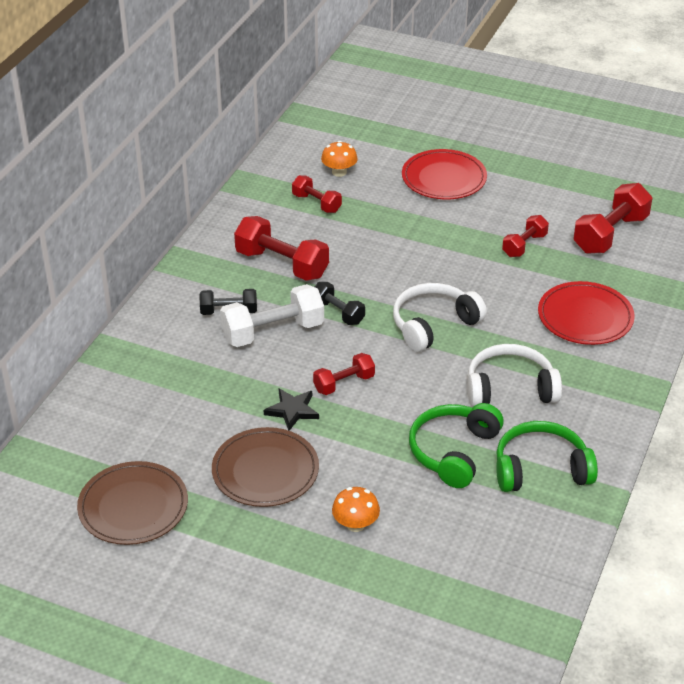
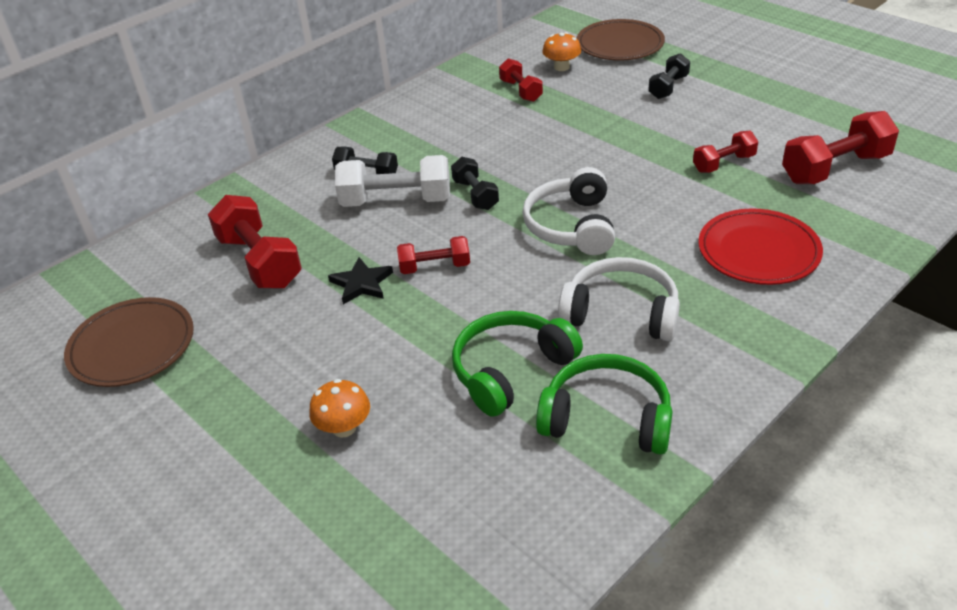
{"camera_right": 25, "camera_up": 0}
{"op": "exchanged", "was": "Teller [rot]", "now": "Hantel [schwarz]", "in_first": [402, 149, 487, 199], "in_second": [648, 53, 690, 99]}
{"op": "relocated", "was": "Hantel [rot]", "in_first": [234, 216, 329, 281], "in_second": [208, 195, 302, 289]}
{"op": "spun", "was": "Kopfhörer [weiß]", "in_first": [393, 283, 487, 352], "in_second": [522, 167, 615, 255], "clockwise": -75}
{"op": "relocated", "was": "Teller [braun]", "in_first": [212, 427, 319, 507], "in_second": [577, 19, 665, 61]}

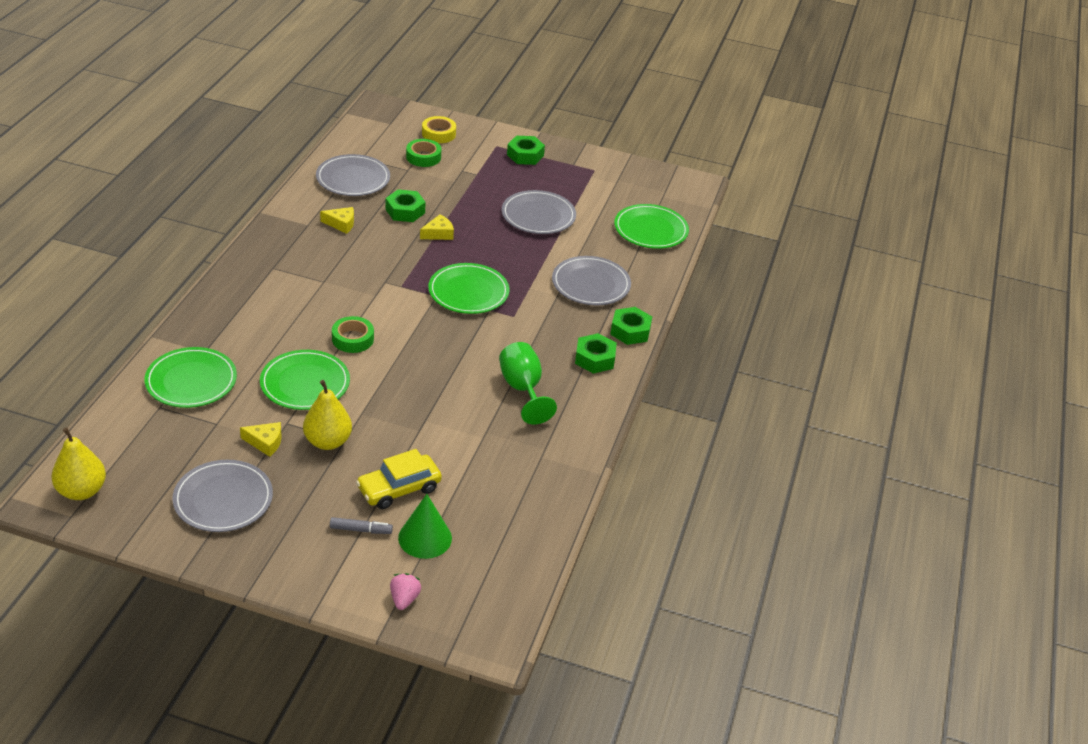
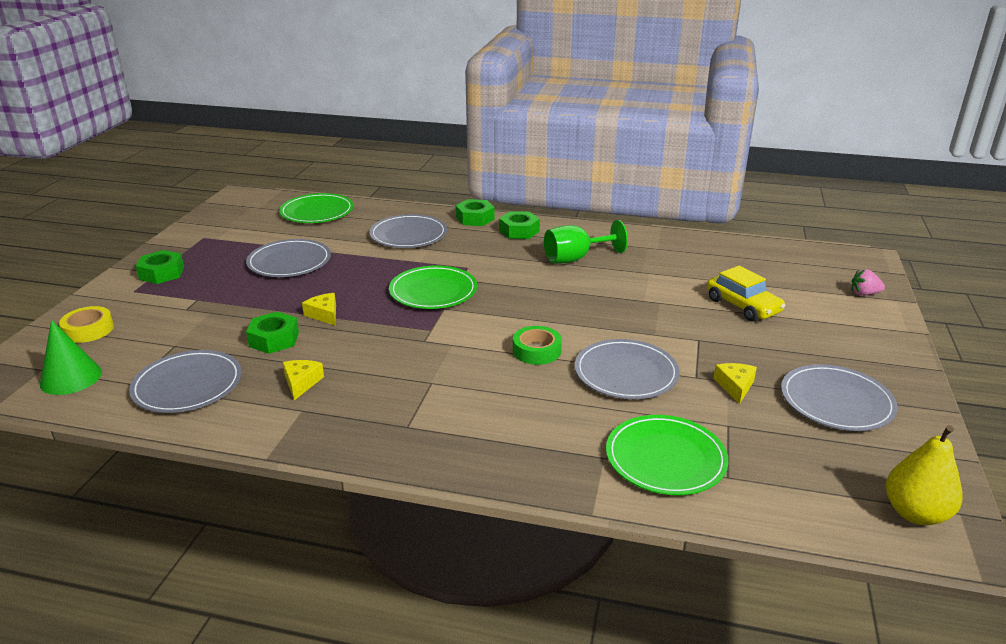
{"camera_right": -90, "camera_up": -10}
{"op": "missing", "was": "Klebeband [grün]", "in_first": [406, 139, 441, 167]}
{"op": "colour", "was": "Teller [grün]", "now": "Teller [grau]", "in_first": [260, 350, 350, 410], "in_second": [575, 339, 680, 399]}
{"op": "missing", "was": "Birne [gelb]", "in_first": [303, 380, 352, 450]}
{"op": "relocated", "was": "Kegel [grün]", "in_first": [398, 494, 452, 559], "in_second": [40, 320, 102, 395]}
{"op": "missing", "was": "Filzstift [grau]", "in_first": [330, 517, 393, 534]}

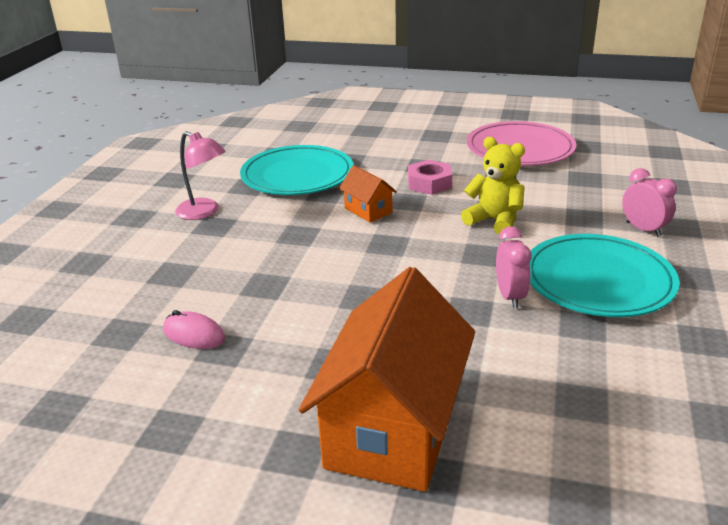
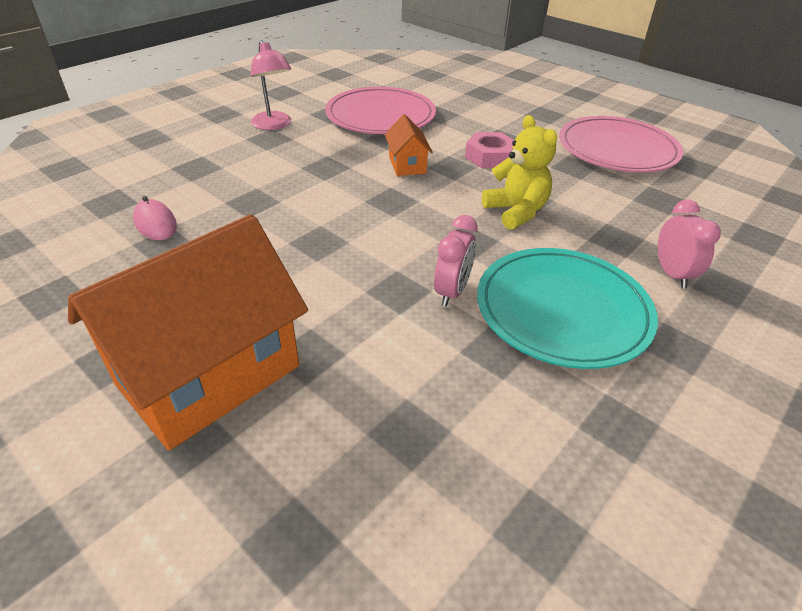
{"camera_right": 25, "camera_up": 10}
{"op": "colour", "was": "Teller [türkis]", "now": "Teller [rosa]", "in_first": [240, 145, 354, 195], "in_second": [325, 87, 436, 134]}

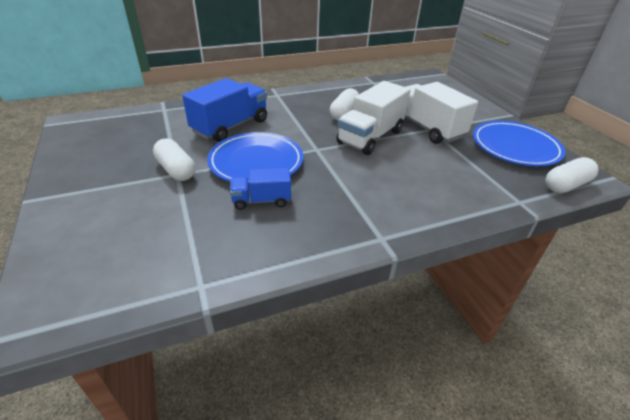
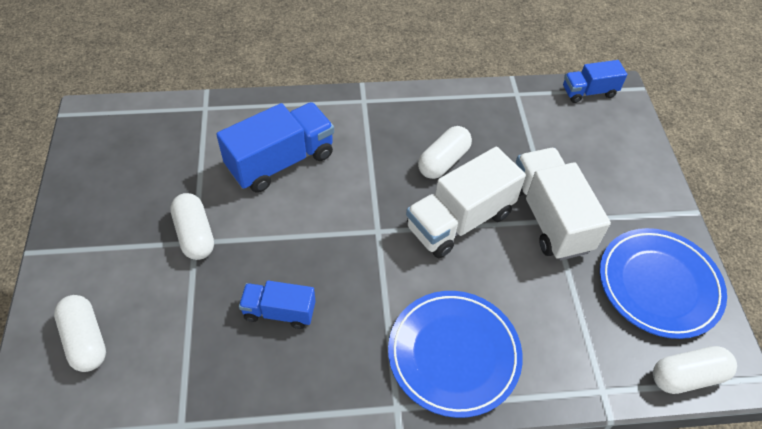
{"camera_right": 15, "camera_up": 15}
{"op": "relocated", "was": "Teller [blau]", "in_first": [207, 132, 303, 182], "in_second": [388, 291, 523, 418]}
{"op": "appeared", "now": "Lastwagen [blau]", "in_second": [563, 60, 627, 103]}
{"op": "appeared", "now": "Kapsel [weiß]", "in_second": [54, 295, 106, 372]}

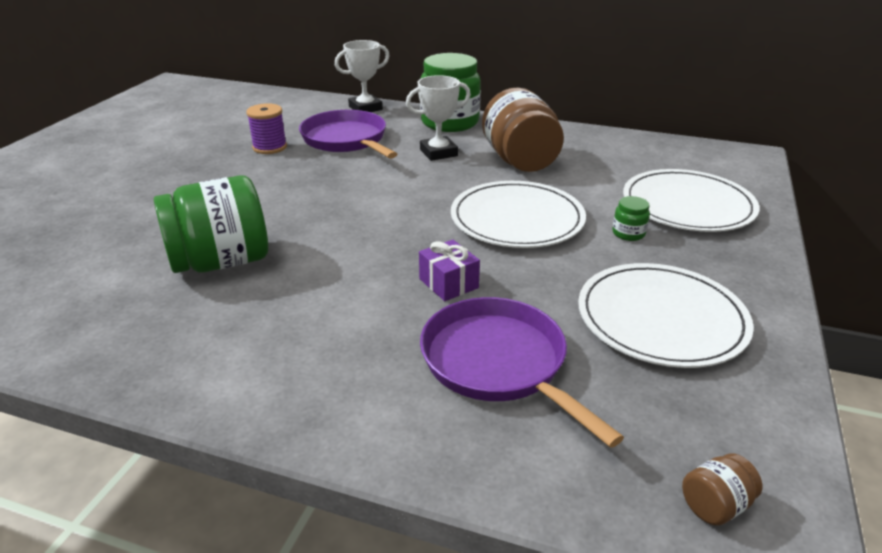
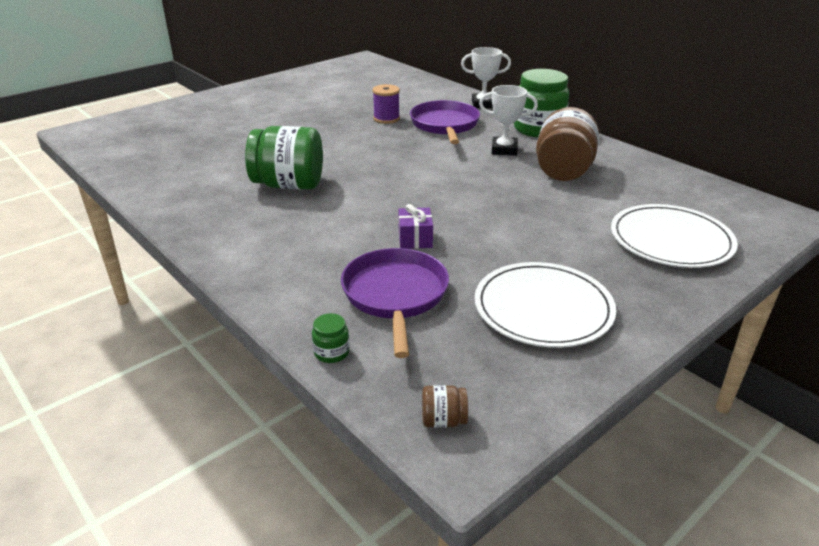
{"camera_right": 30, "camera_up": 0}
{"op": "missing", "was": "Teller [weiß]", "in_first": [451, 181, 586, 248]}
{"op": "relocated", "was": "Einmachglas [grün]", "in_first": [612, 196, 650, 241], "in_second": [312, 313, 350, 363]}

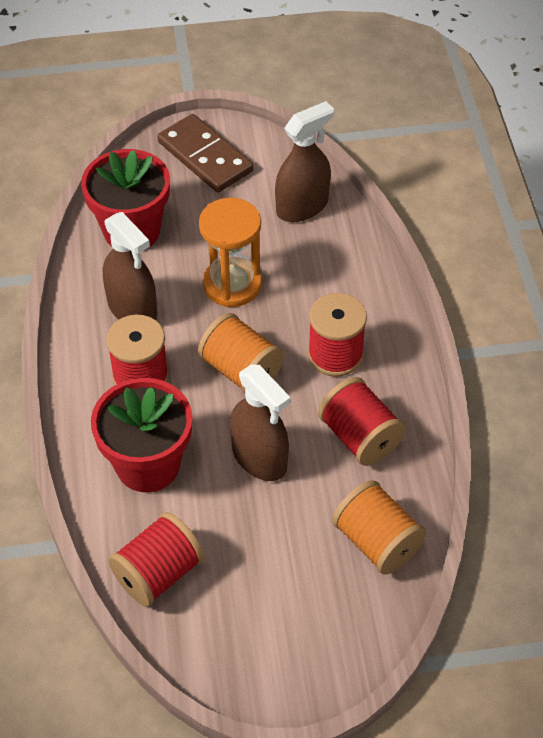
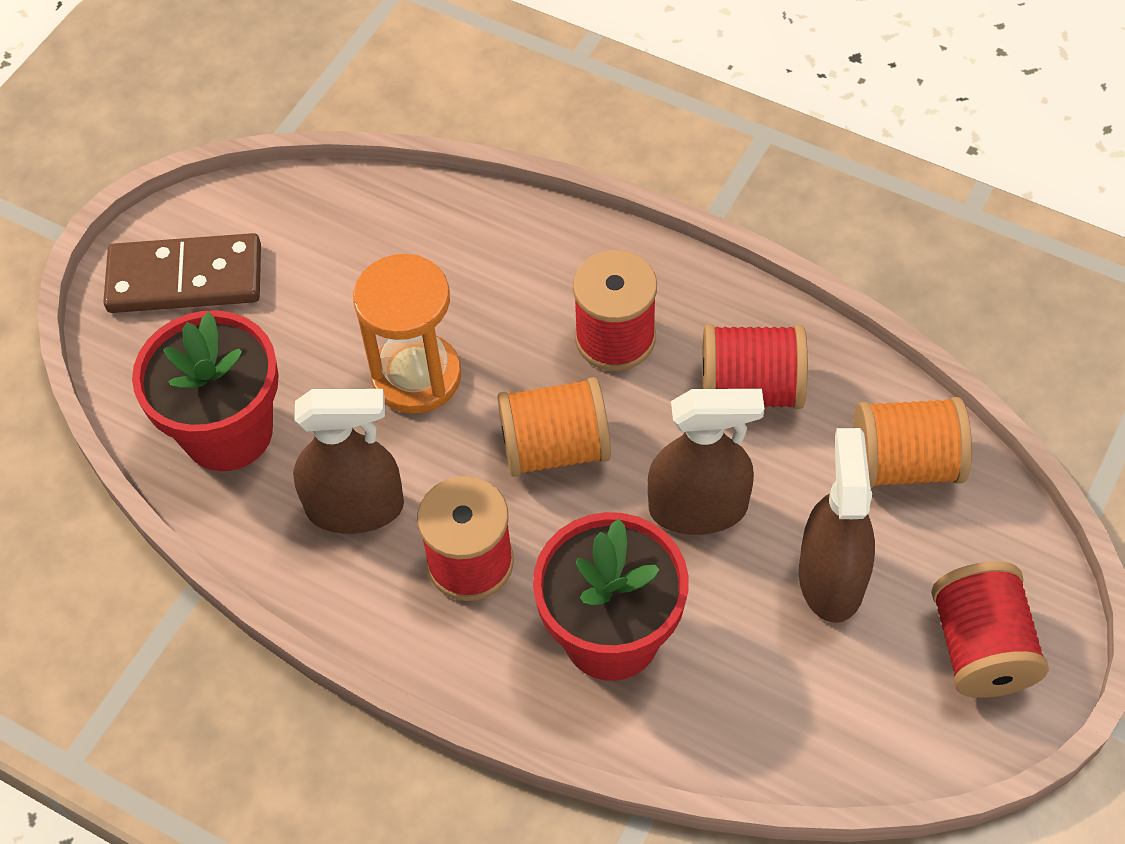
{"camera_right": -50, "camera_up": 5}
{"op": "relocated", "was": "Sprühflasche [braun]", "in_first": [275, 101, 334, 222], "in_second": [799, 428, 875, 623]}
{"op": "relocated", "was": "Garnrolle [rot]", "in_first": [108, 512, 204, 607], "in_second": [931, 562, 1049, 698]}

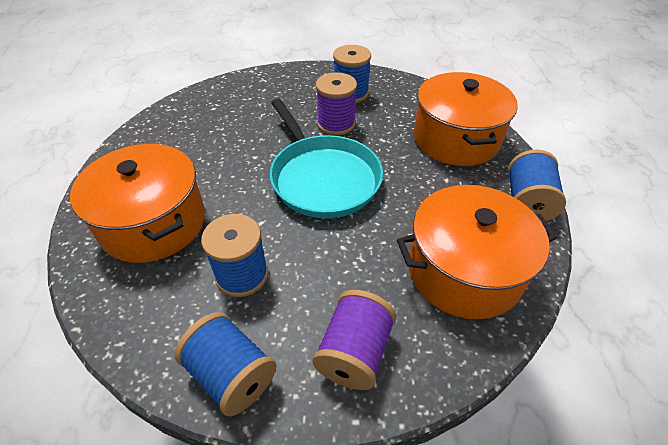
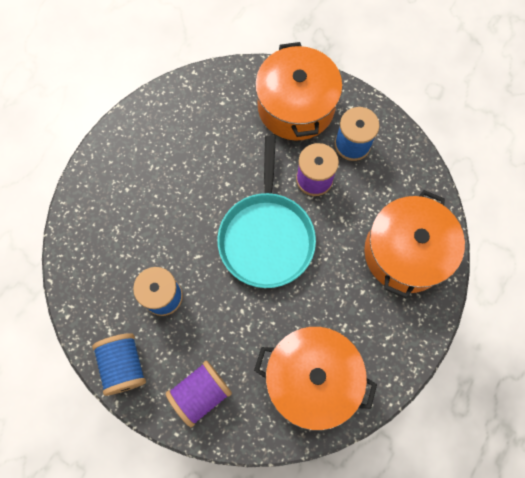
{"camera_right": 30, "camera_up": 25}
{"op": "relocated", "was": "Kochtopf [orange]", "in_first": [70, 144, 205, 263], "in_second": [255, 42, 342, 140]}
{"op": "missing", "was": "Garnrolle [blau]", "in_first": [508, 150, 566, 221]}

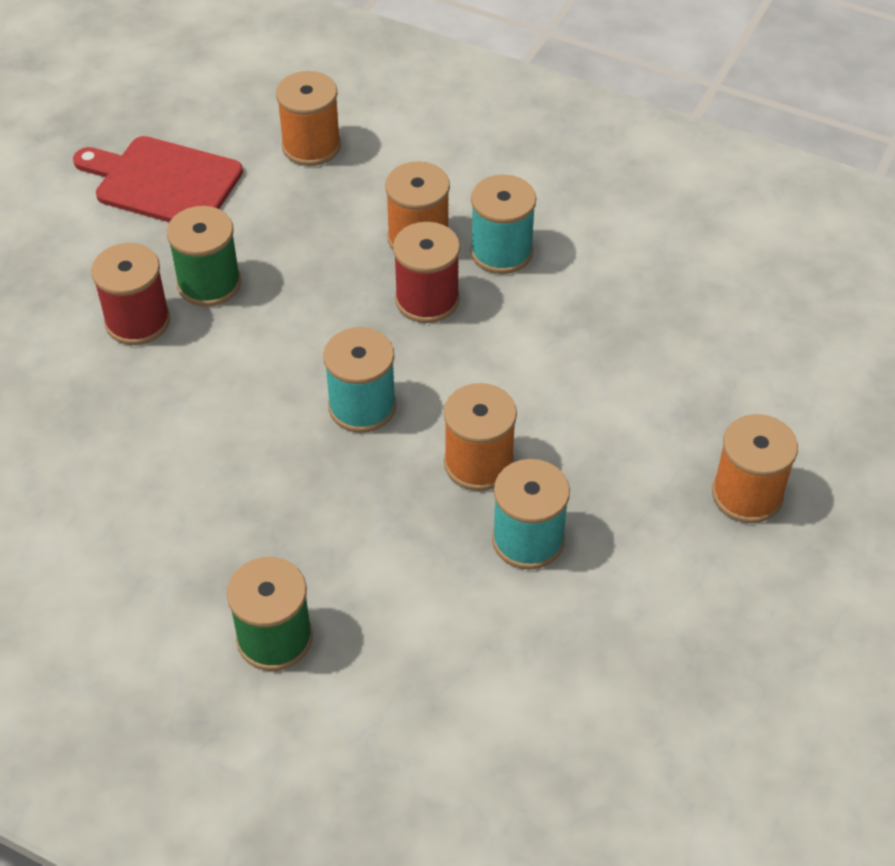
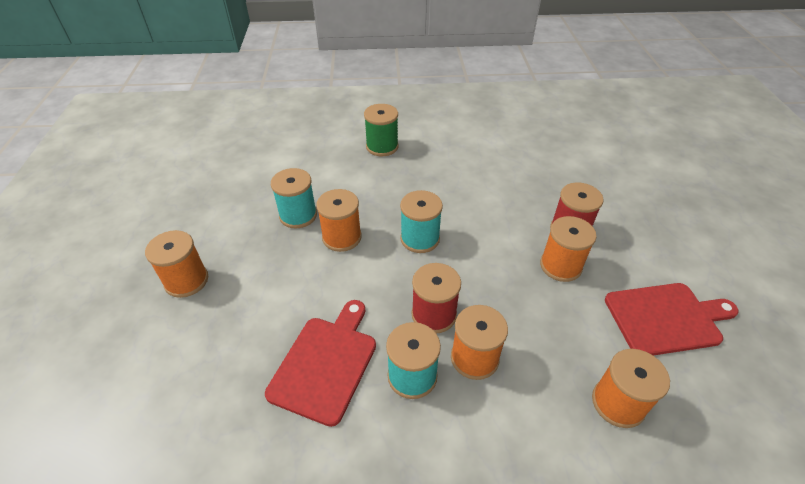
{"camera_right": 150, "camera_up": -5}
{"op": "colour", "was": "Garnrolle [grün]", "now": "Garnrolle [orange]", "in_first": [167, 206, 241, 307], "in_second": [540, 216, 597, 282]}
{"op": "appeared", "now": "Schneidebrett [rot]", "in_second": [265, 300, 376, 427]}

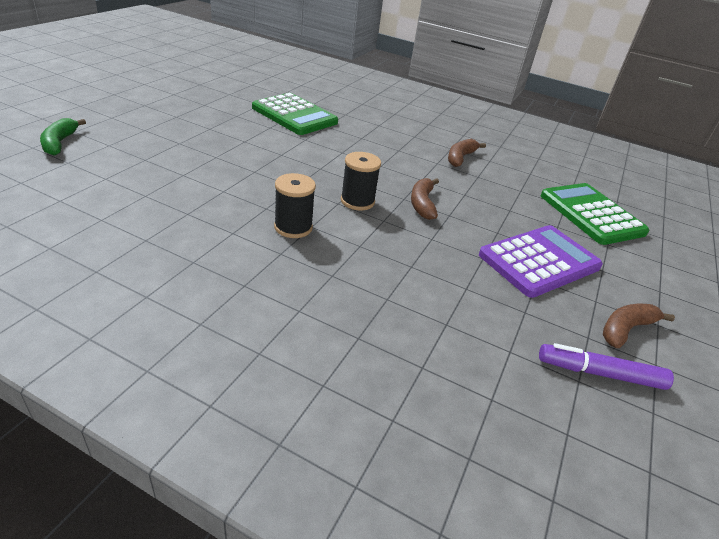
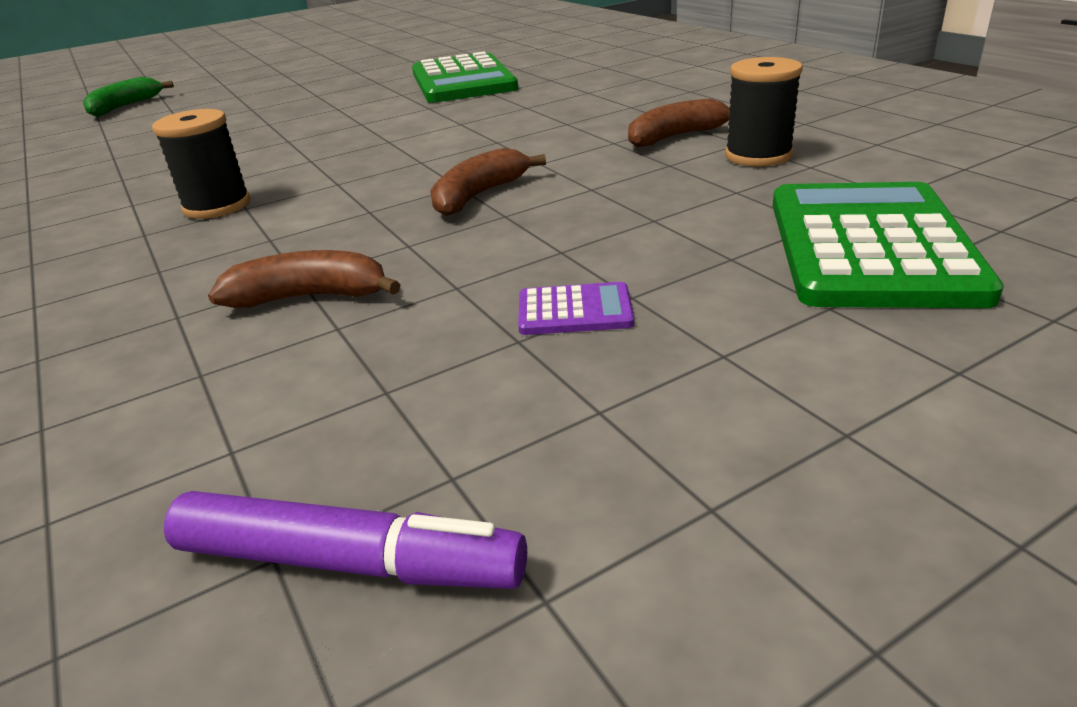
{"camera_right": 40, "camera_up": -5}
{"op": "relocated", "was": "Garnrolle [schwarz]", "in_first": [341, 152, 381, 210], "in_second": [725, 57, 803, 167]}
{"op": "size", "was": "Taschenrechner [lila]", "in_first": [479, 225, 603, 298], "in_second": [518, 282, 634, 335], "ratio": 0.43}
{"op": "relocated", "was": "Banane [braun]", "in_first": [603, 304, 675, 348], "in_second": [208, 250, 401, 308]}
{"op": "spun", "was": "Filzstift [lila]", "in_first": [539, 343, 674, 390], "in_second": [164, 491, 527, 589], "clockwise": 150}

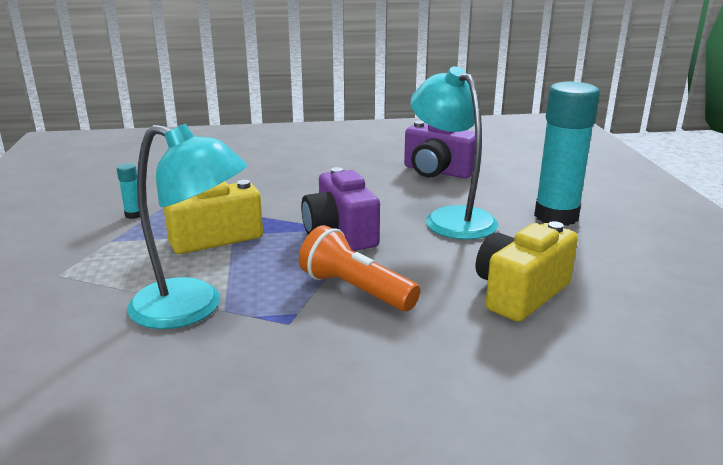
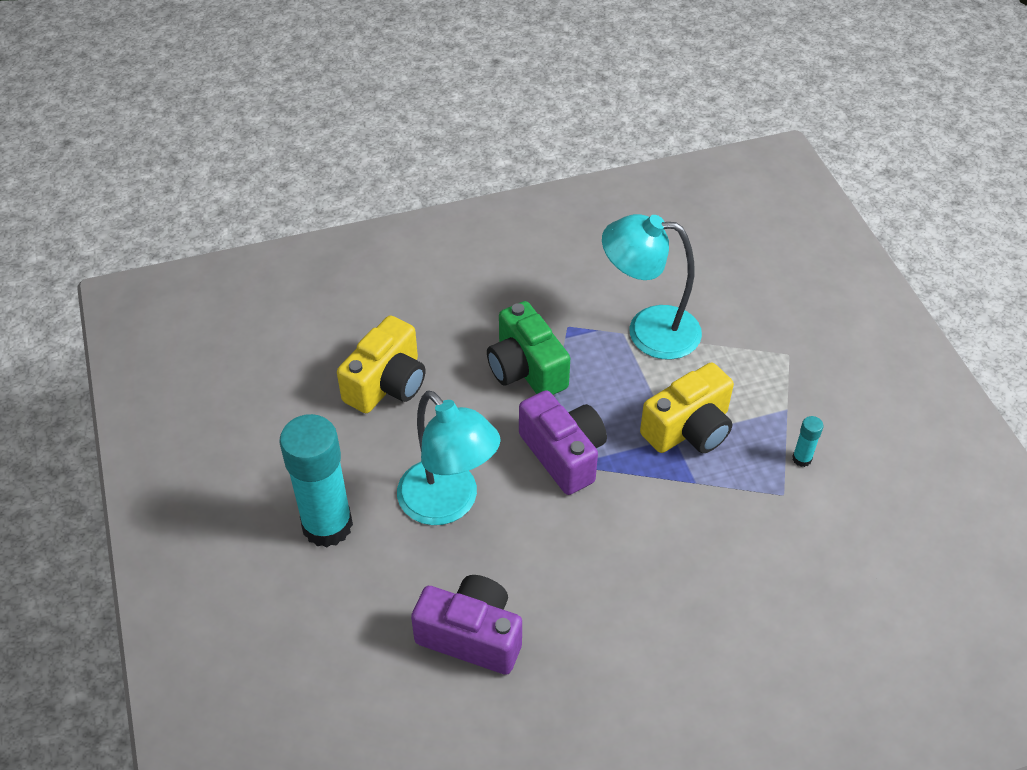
{"camera_right": 170, "camera_up": 25}
{"op": "exchanged", "was": "Taschenlampe [orange]", "now": "Kamera [grün]", "in_first": [299, 225, 420, 311], "in_second": [487, 301, 570, 395]}

